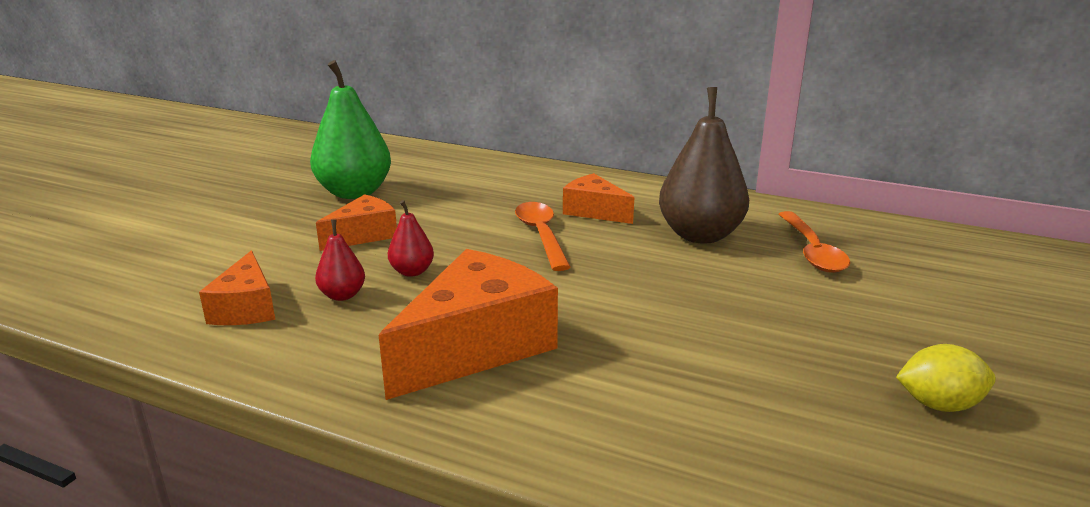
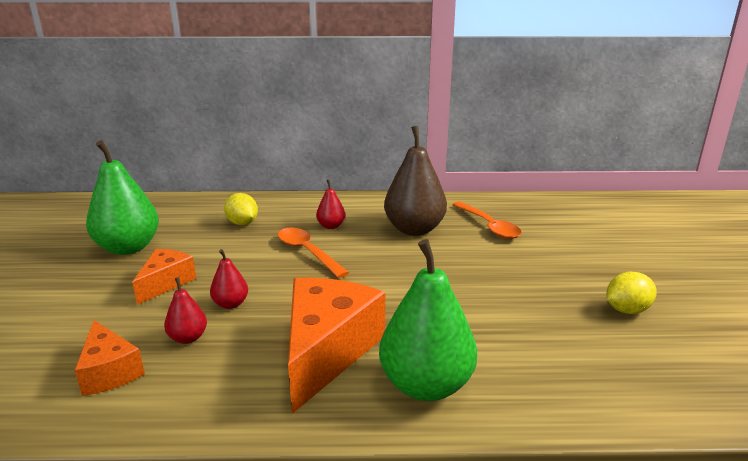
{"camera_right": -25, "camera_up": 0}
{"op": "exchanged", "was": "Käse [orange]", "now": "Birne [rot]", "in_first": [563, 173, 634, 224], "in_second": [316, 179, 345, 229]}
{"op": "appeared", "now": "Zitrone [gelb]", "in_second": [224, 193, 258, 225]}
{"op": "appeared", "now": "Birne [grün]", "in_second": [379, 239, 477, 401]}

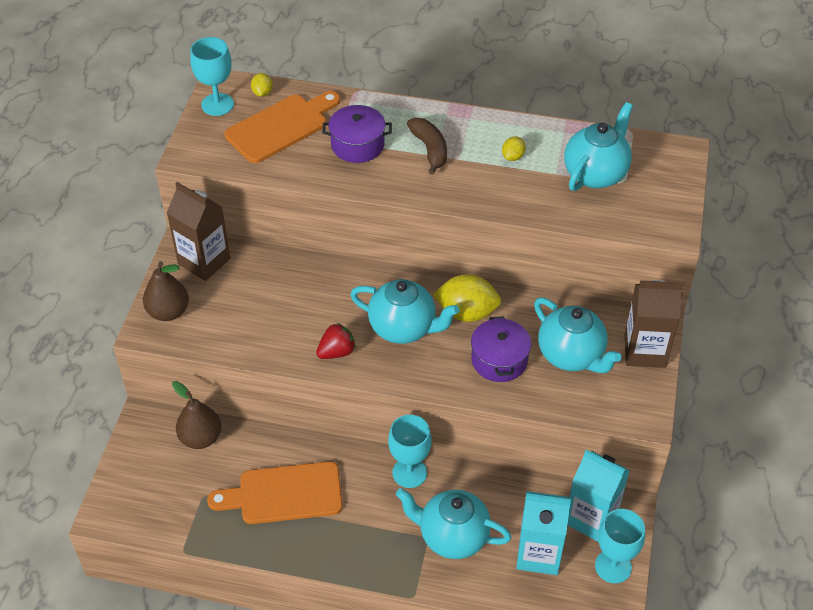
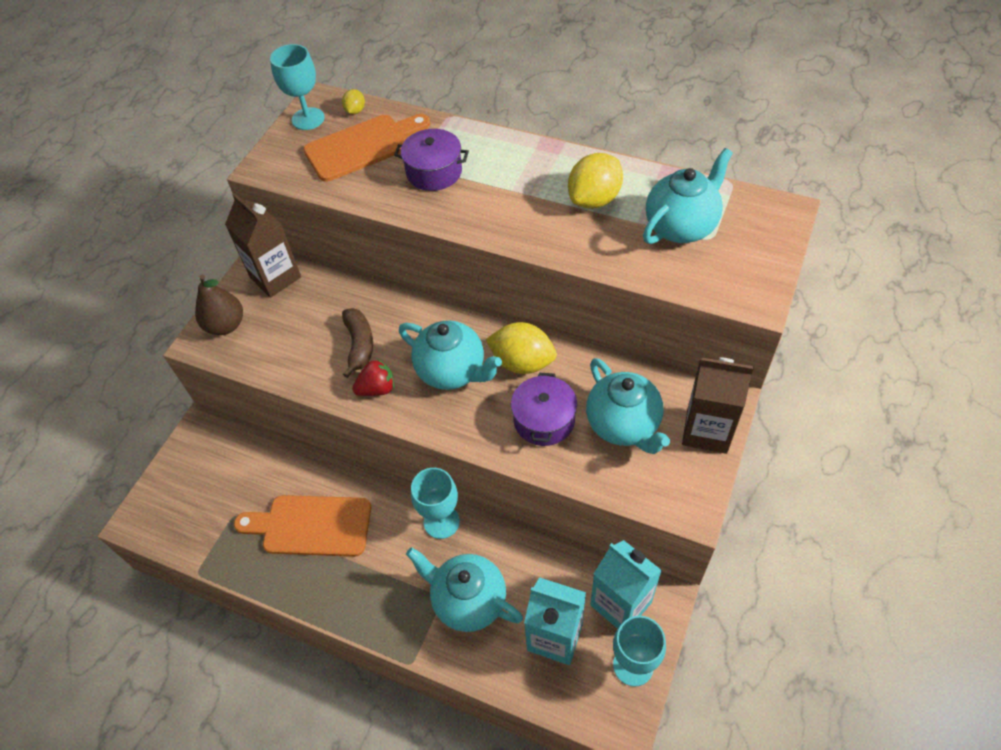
{"camera_right": 15, "camera_up": 5}
{"op": "relocated", "was": "Banane [braun]", "in_first": [407, 118, 447, 175], "in_second": [342, 308, 373, 378]}
{"op": "size", "was": "Zitrone [gelb]", "in_first": [502, 136, 526, 161], "in_second": [568, 153, 623, 209], "ratio": 2.03}
{"op": "missing", "was": "Birne [braun]", "in_first": [172, 381, 221, 449]}

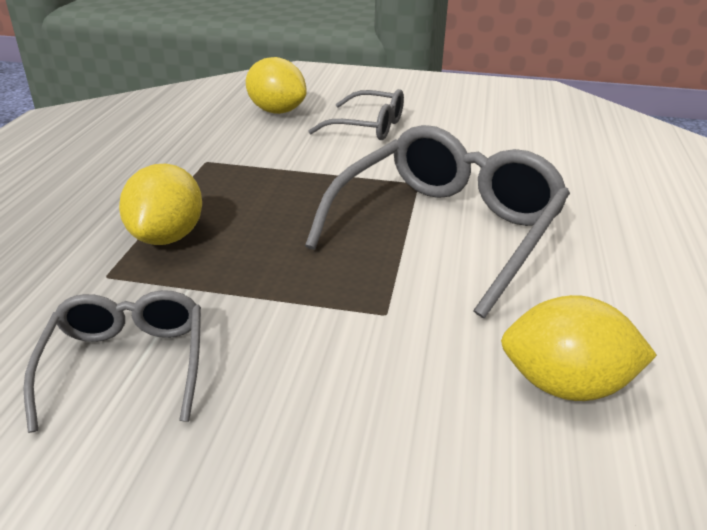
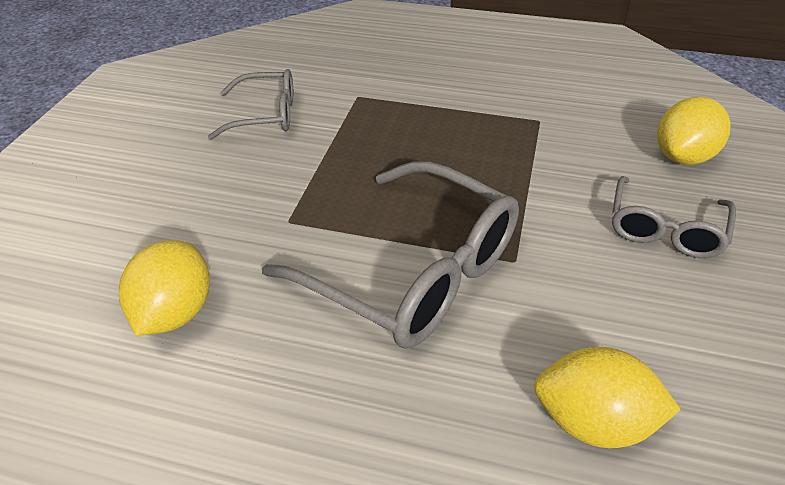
{"camera_right": 95, "camera_up": 10}
{"op": "relocated", "was": "Zitrone [gelb]", "in_first": [119, 164, 202, 245], "in_second": [534, 347, 681, 448]}

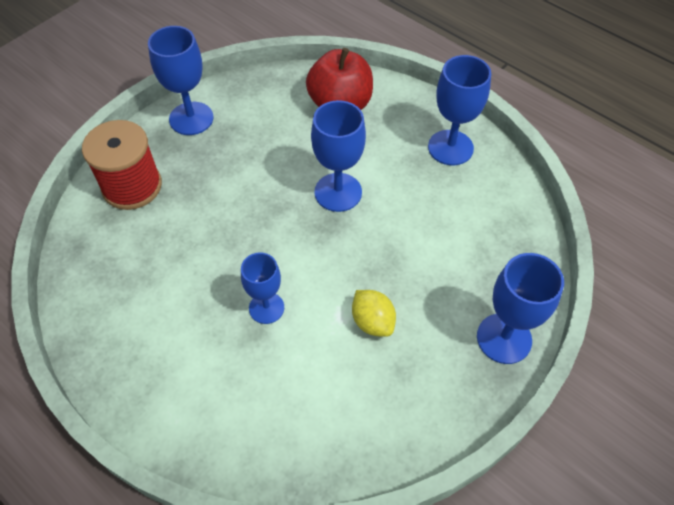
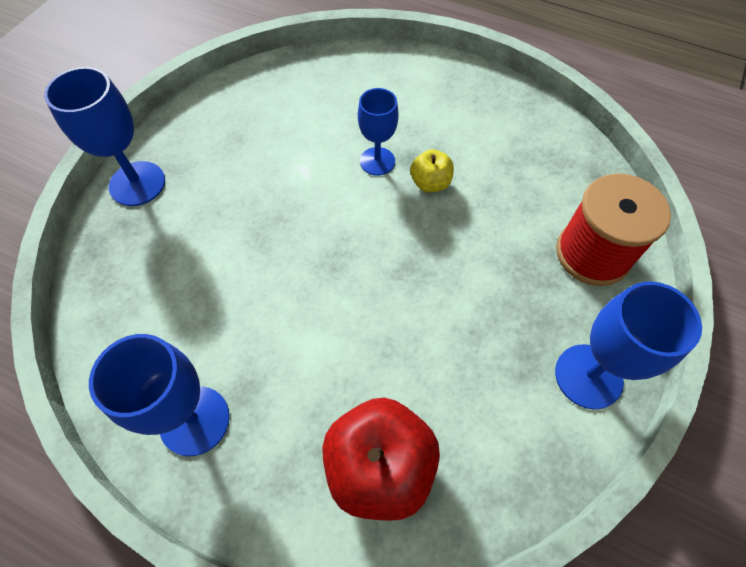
{"camera_right": 165, "camera_up": 5}
{"op": "missing", "was": "Kelch [blau]", "in_first": [311, 100, 366, 212]}
{"op": "missing", "was": "Zitrone [gelb]", "in_first": [352, 290, 396, 337]}
{"op": "appeared", "now": "Apfel [gelb]", "in_second": [410, 149, 454, 192]}

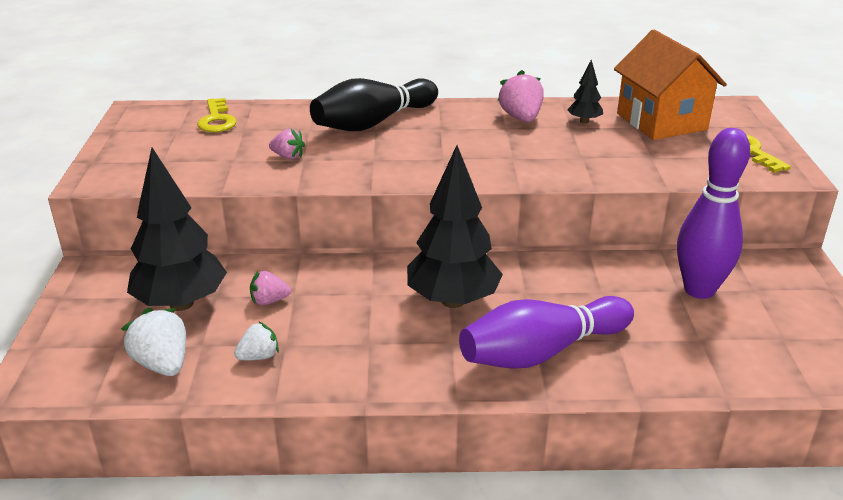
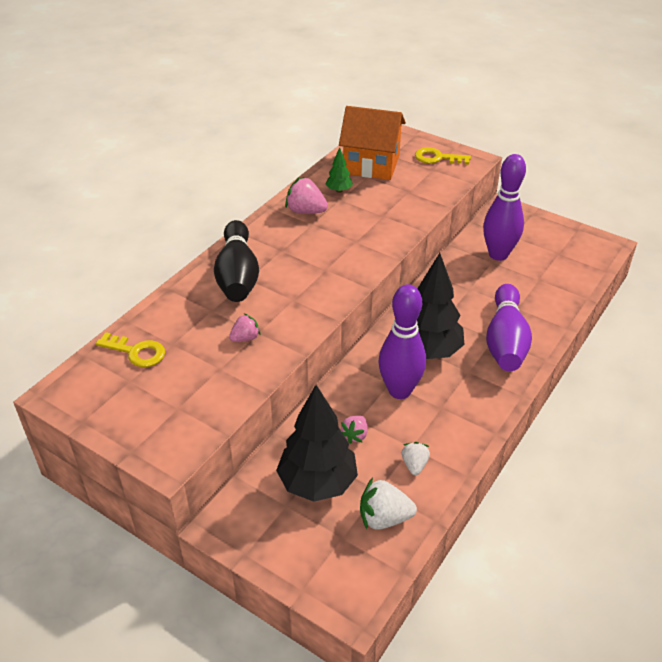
{"camera_right": -55, "camera_up": 10}
{"op": "colour", "was": "Baum [schwarz]", "now": "Baum [grün]", "in_first": [567, 59, 603, 124], "in_second": [326, 147, 353, 193]}
{"op": "appeared", "now": "Bowlingkegel [lila]", "in_second": [378, 284, 426, 399]}

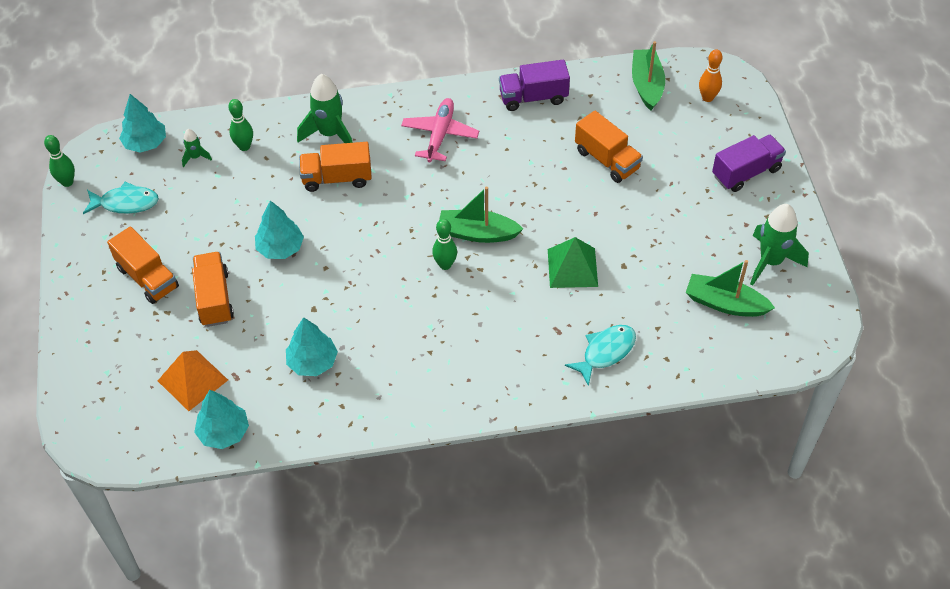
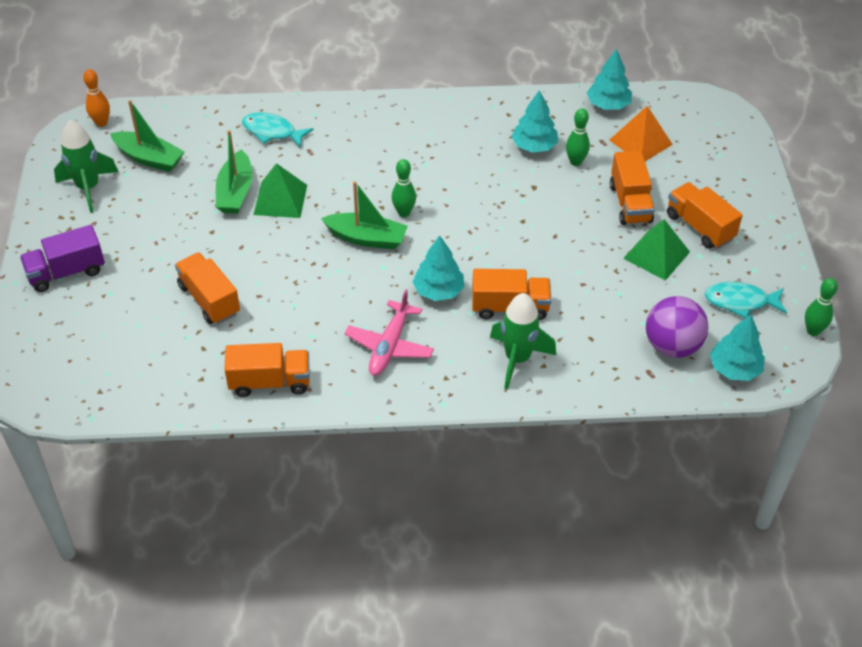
{"camera_right": -175, "camera_up": -5}
{"op": "relocated", "was": "Boot [grün]", "in_first": [632, 41, 665, 111], "in_second": [216, 130, 253, 214]}
{"op": "relocated", "was": "Bowlingkegel [orange]", "in_first": [699, 49, 722, 102], "in_second": [83, 69, 110, 127]}
{"op": "colour", "was": "Lastwagen [lila]", "now": "Lastwagen [orange]", "in_first": [499, 60, 570, 111], "in_second": [224, 343, 310, 397]}
{"op": "relocated", "was": "Bowlingkegel [grün]", "in_first": [228, 99, 253, 151], "in_second": [566, 108, 590, 166]}
{"op": "exchanged", "was": "Rakete [grün]", "now": "Ball [lila]", "in_first": [182, 129, 212, 167], "in_second": [646, 296, 709, 358]}
{"op": "relocated", "was": "Baum [türkis]", "in_first": [255, 200, 304, 259], "in_second": [412, 235, 464, 301]}
{"op": "spun", "was": "Fisch [türkis]", "in_first": [565, 325, 636, 386], "in_second": [242, 112, 313, 147], "clockwise": 60}
{"op": "appeared", "now": "Pyramide [grün]", "in_second": [623, 219, 690, 280]}

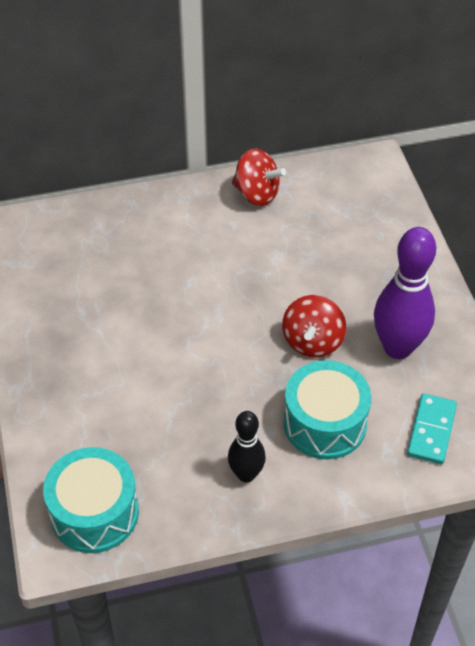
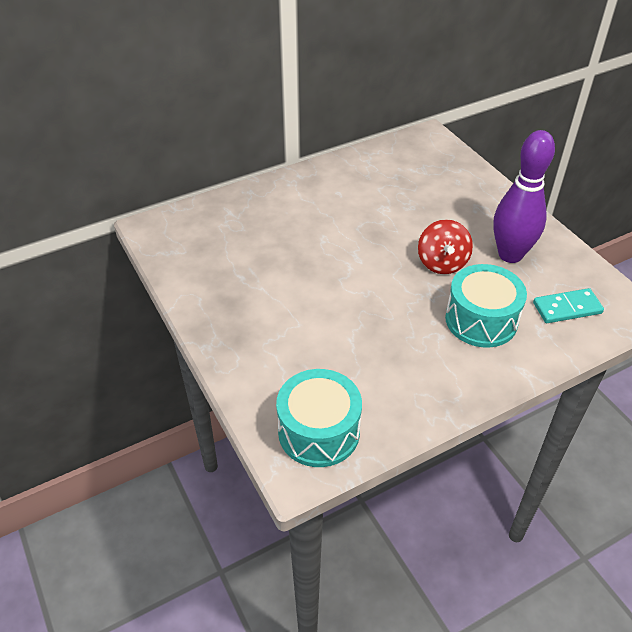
{"camera_right": -15, "camera_up": -5}
{"op": "missing", "was": "Kreisel [rot]", "in_first": [232, 148, 286, 206]}
{"op": "spun", "was": "Dominostein [türkis]", "in_first": [407, 393, 457, 464], "in_second": [533, 288, 604, 323], "clockwise": 75}
{"op": "missing", "was": "Bowlingkegel [schwarz]", "in_first": [228, 411, 266, 482]}

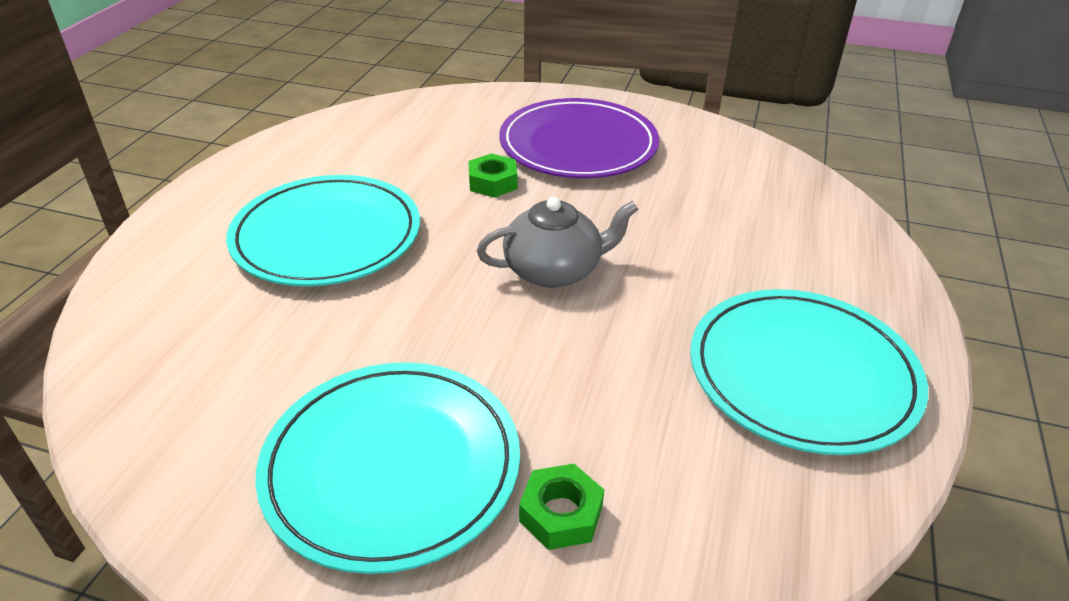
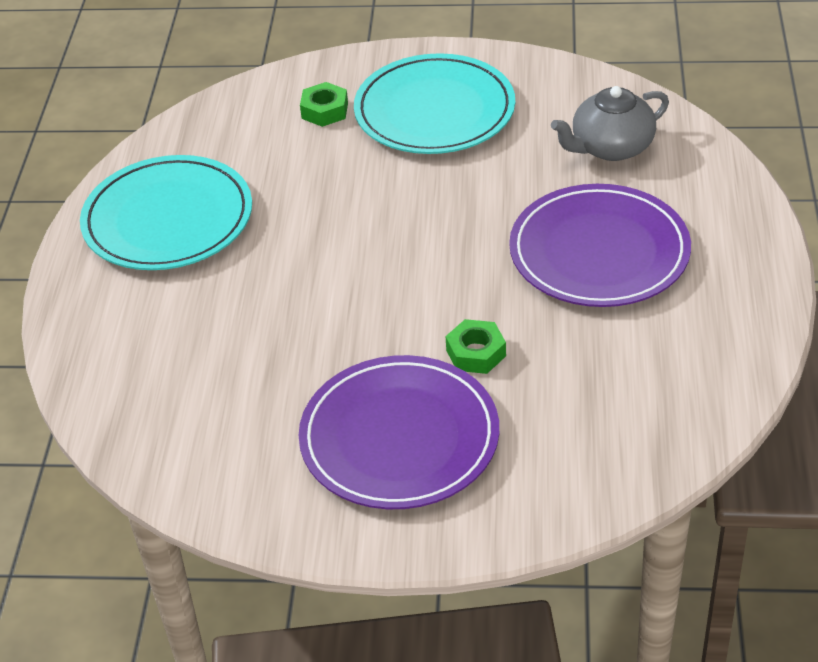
{"camera_right": 170, "camera_up": 5}
{"op": "colour", "was": "Teller [türkis]", "now": "Teller [lila]", "in_first": [226, 175, 420, 286], "in_second": [509, 184, 691, 307]}
{"op": "relocated", "was": "Teekanne [grau]", "in_first": [477, 197, 638, 288], "in_second": [551, 86, 669, 161]}

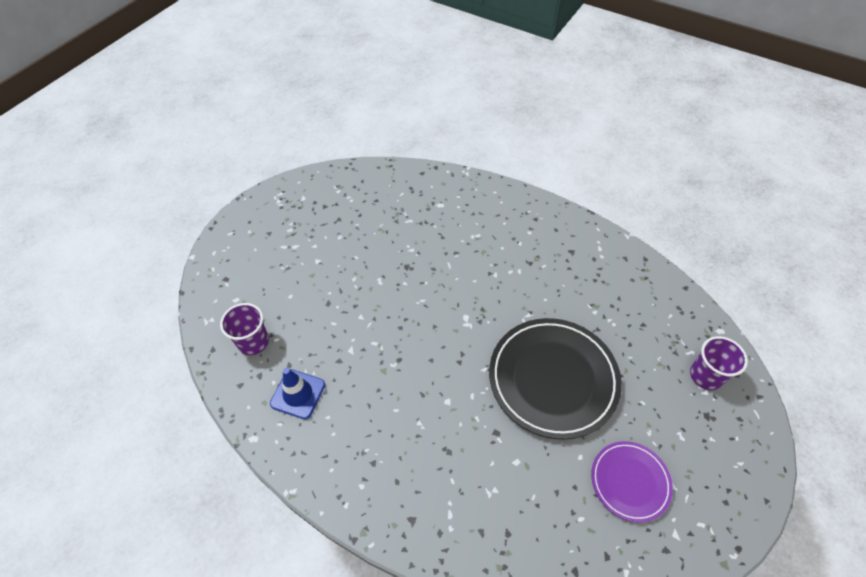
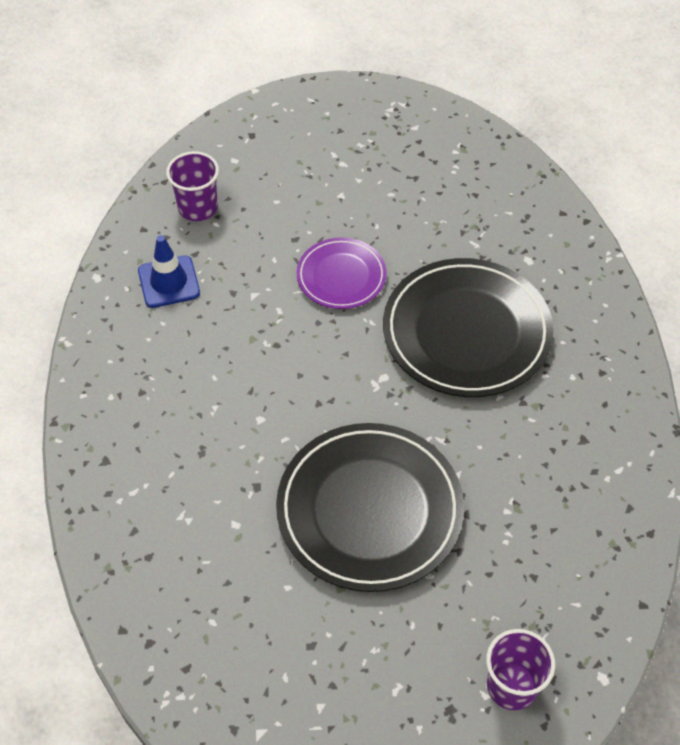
{"camera_right": 55, "camera_up": 0}
{"op": "relocated", "was": "Teller [lila]", "in_first": [591, 441, 673, 523], "in_second": [296, 238, 387, 309]}
{"op": "appeared", "now": "Teller [schwarz]", "in_second": [383, 258, 554, 397]}

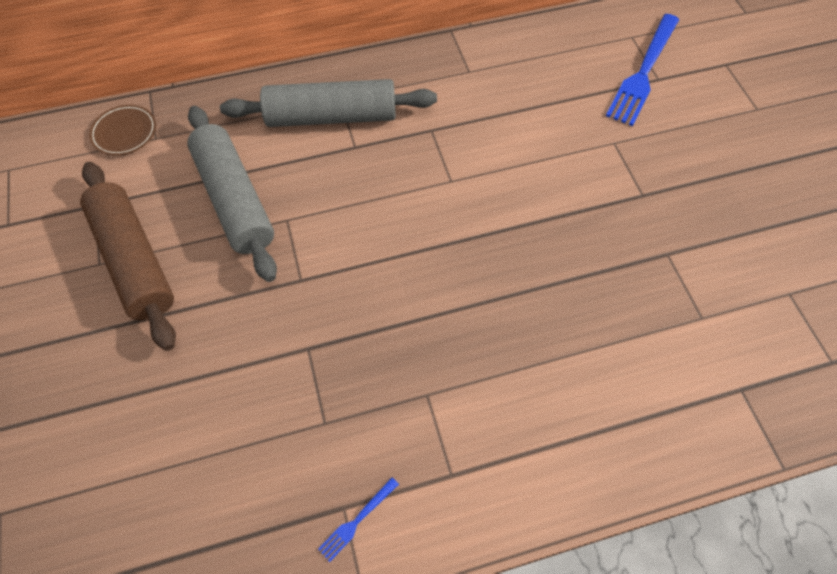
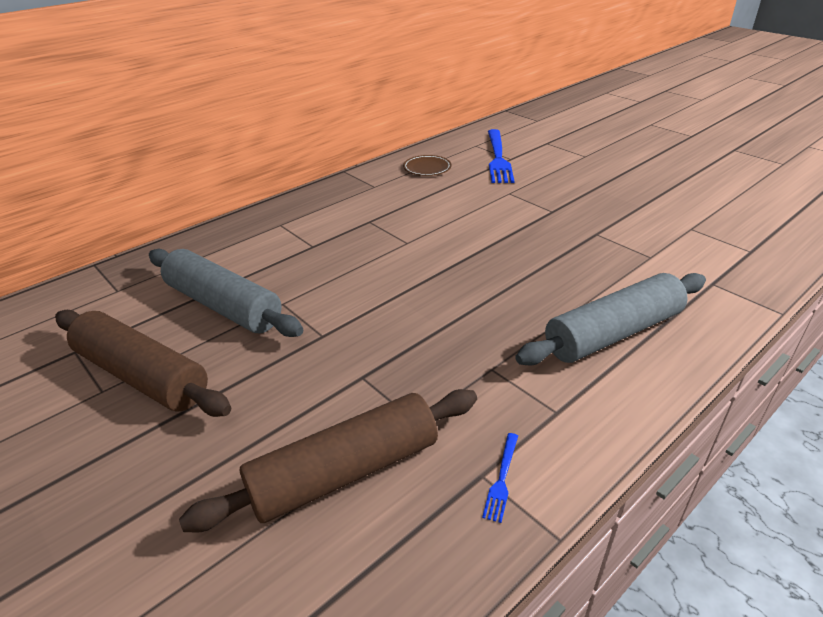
{"camera_right": -25, "camera_up": -25}
{"op": "relocated", "was": "Nudelholz [grau]", "in_first": [220, 79, 437, 127], "in_second": [515, 273, 706, 365]}
{"op": "relocated", "was": "Teller [braun]", "in_first": [89, 105, 156, 156], "in_second": [403, 155, 452, 176]}
{"op": "appeared", "now": "Nudelholz [braun]", "in_second": [179, 389, 477, 533]}

